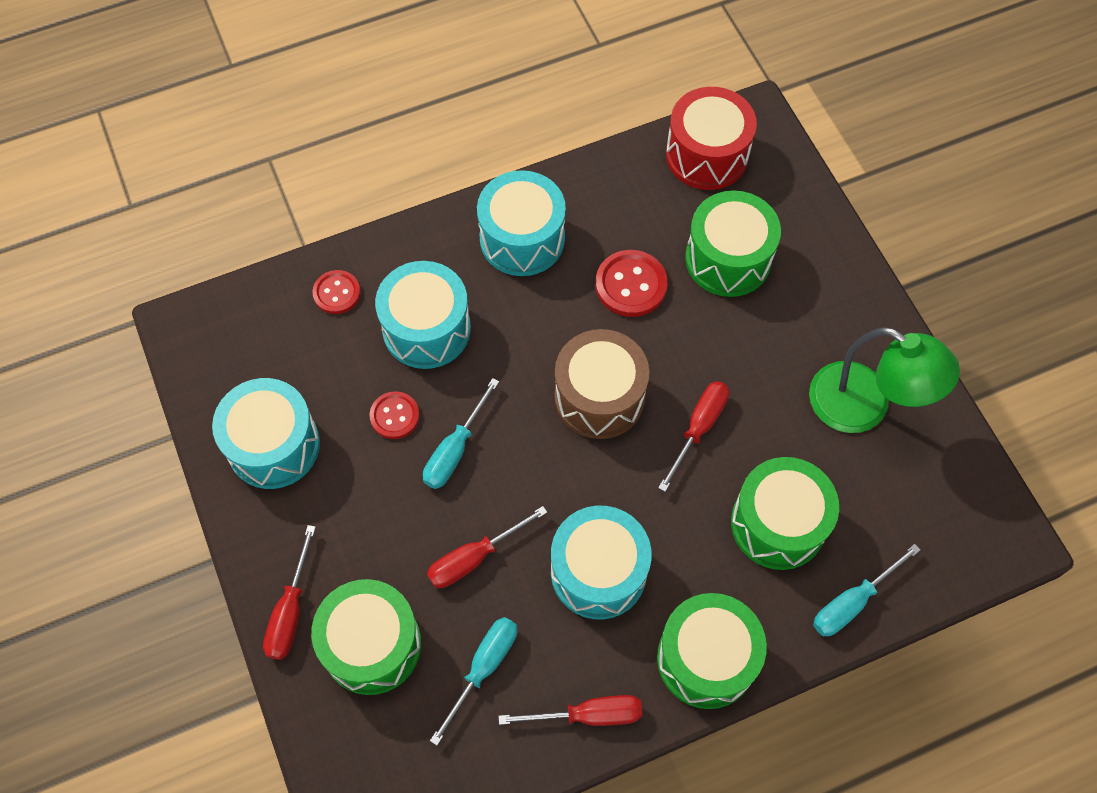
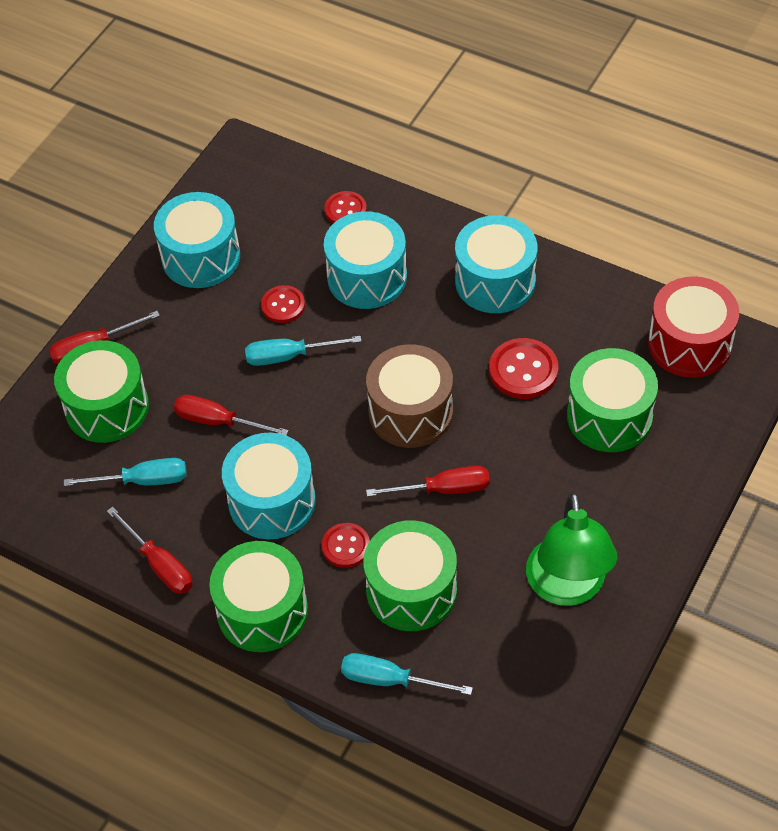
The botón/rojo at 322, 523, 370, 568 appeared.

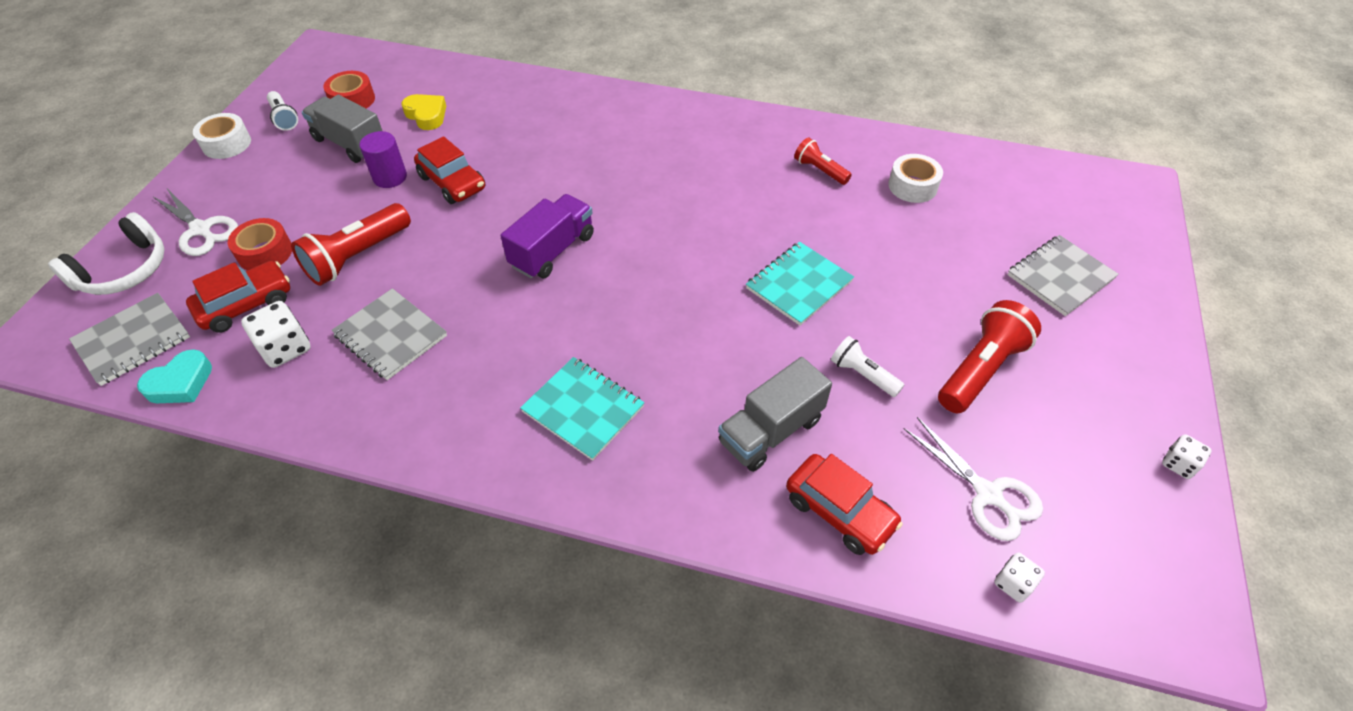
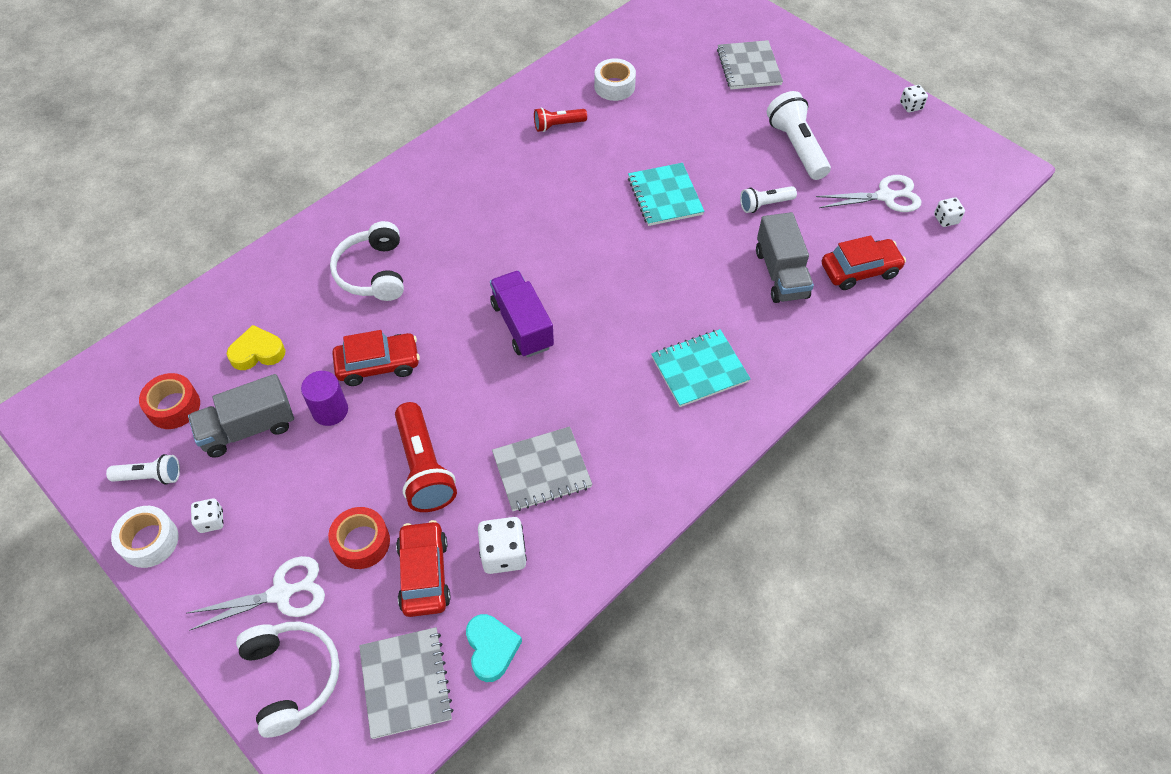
The dado/blanco at 191, 498, 224, 533 appeared.
The auriculares/blanco at 330, 221, 404, 301 appeared.
The lámpara de mano/rojo at 938, 300, 1041, 413 became the lámpara de mano/blanco at 767, 91, 831, 180.

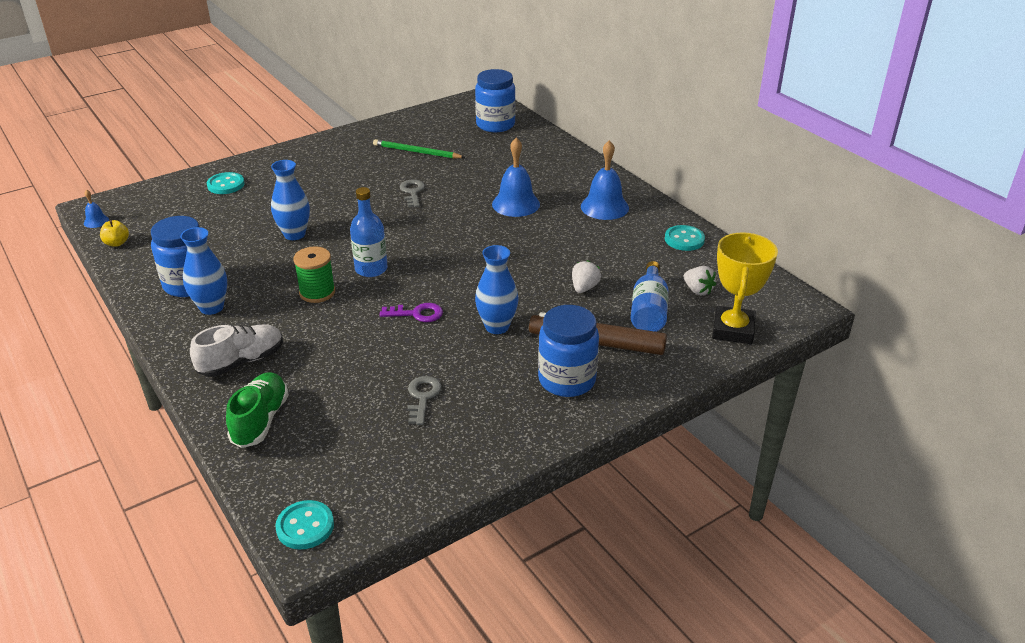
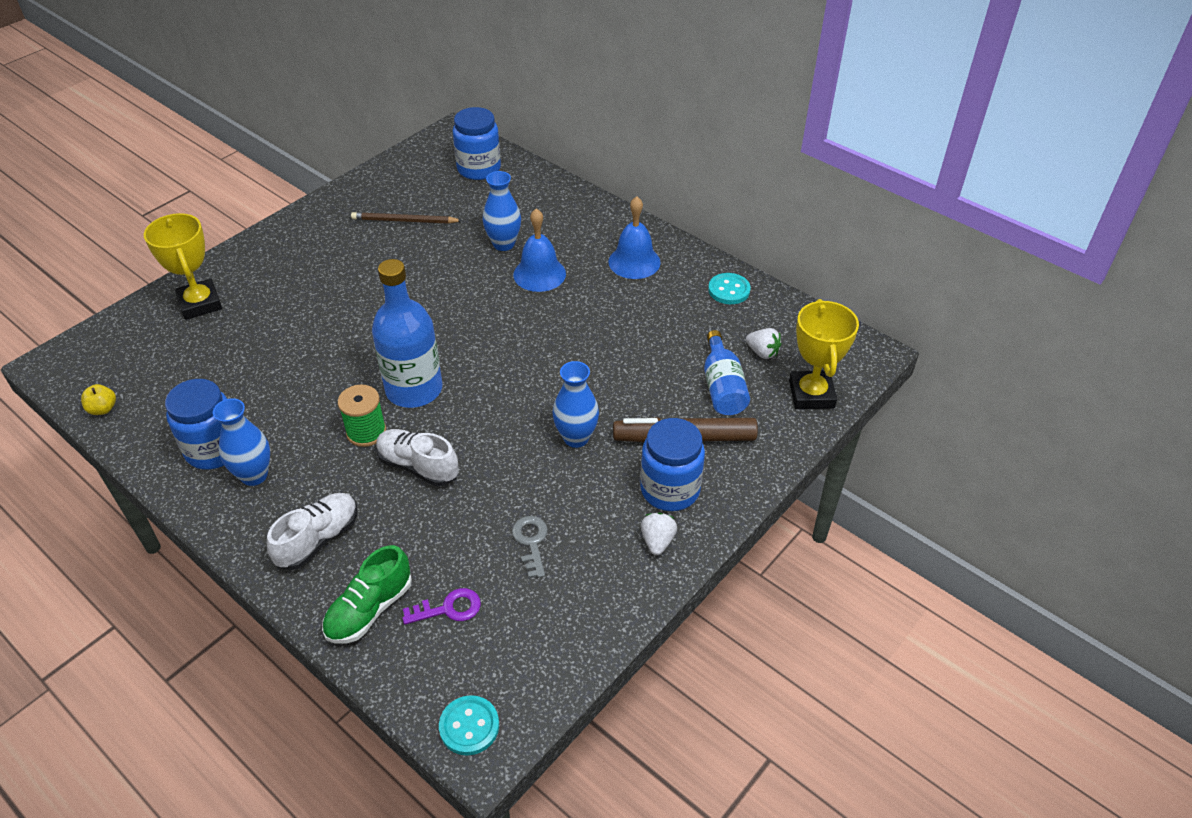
The botón/turquesa at 207, 172, 245, 194 was replaced by the trofeo/amarillo at 144, 213, 222, 320.
The zapato/verde at 226, 372, 289, 448 turned 135 degrees counterclockwise.
The lápiz/verde at 373, 139, 465, 159 became the lápiz/marrón at 351, 212, 463, 224.
The botella/azul at 350, 187, 388, 277 changed to 1.58 times the size.
The zapato/blanco at 376, 429, 459, 486 appeared.
The llave/morado moved from 380, 303, 443, 322 to 403, 588, 481, 625.
The florero/azul moved from 271, 160, 310, 240 to 483, 171, 521, 251.
The fresa/blanco moved from 572, 260, 601, 293 to 641, 513, 677, 555.
The campana/azul at 84, 189, 109, 228 disappeared.
The llave/gris at 400, 179, 425, 207 disappeared.

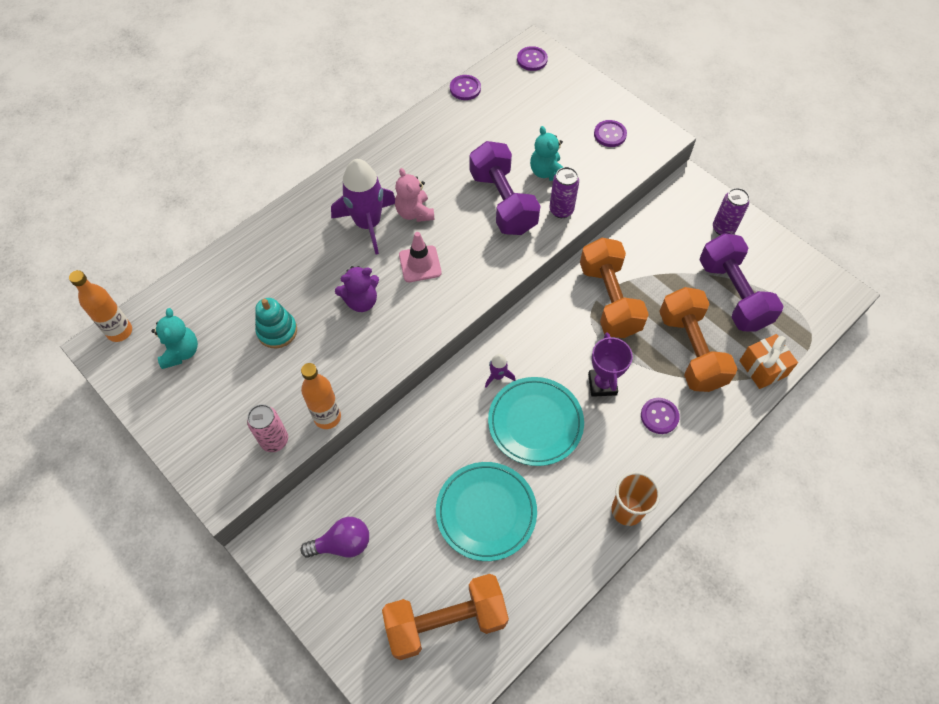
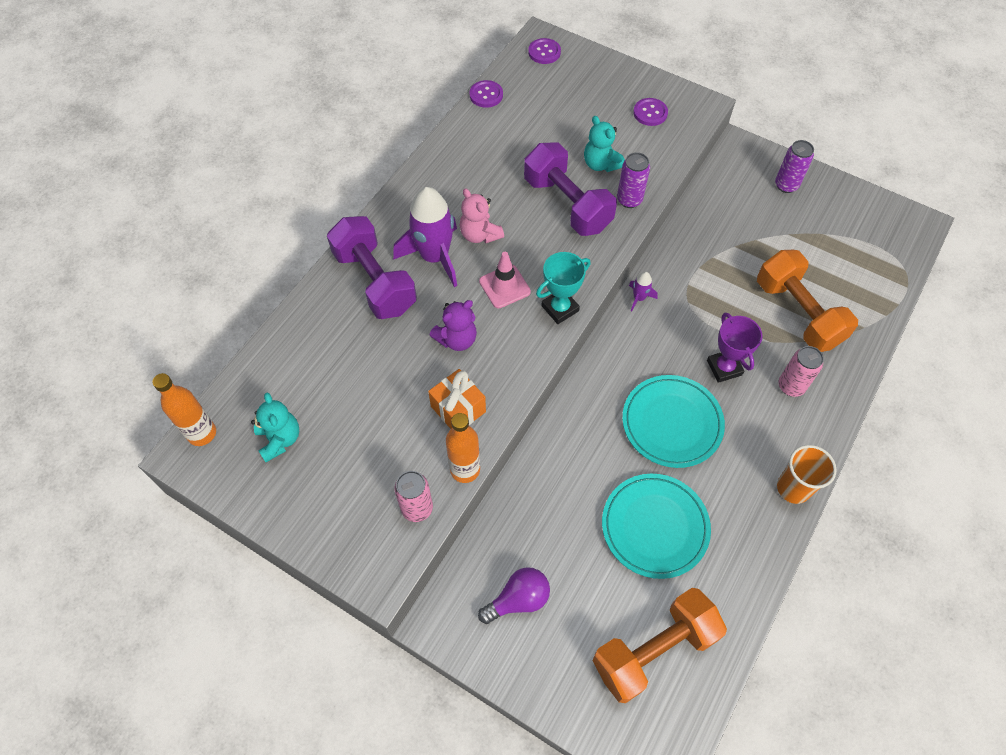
The mancuerna/morado moved from 700, 233, 783, 332 to 327, 216, 417, 319.
The regalo/naranja moved from 739, 334, 798, 389 to 428, 369, 486, 429.
The trofeo/turquesa at 536, 252, 591, 324 appeared.
The cohete/morado moved from 485, 354, 515, 388 to 629, 272, 658, 311.
The botón/morado at 641, 398, 680, 434 was replaced by the lata/rosa at 779, 346, 824, 397.
The juguete apilable/turquesa at 255, 298, 297, 348 disappeared.
The mancuerna/naranja at 580, 238, 649, 338 disappeared.

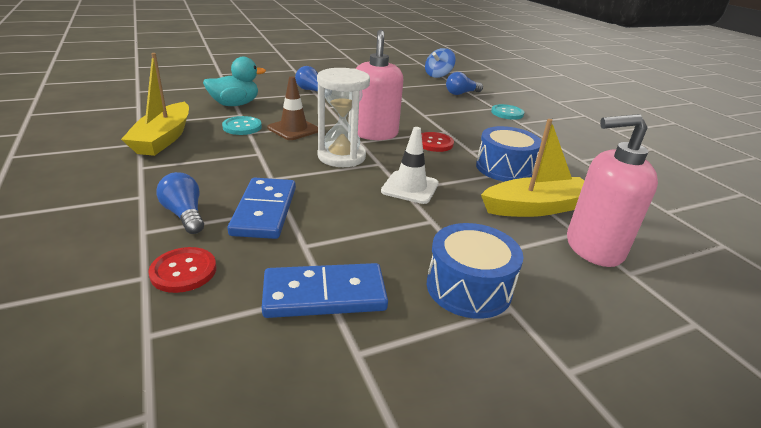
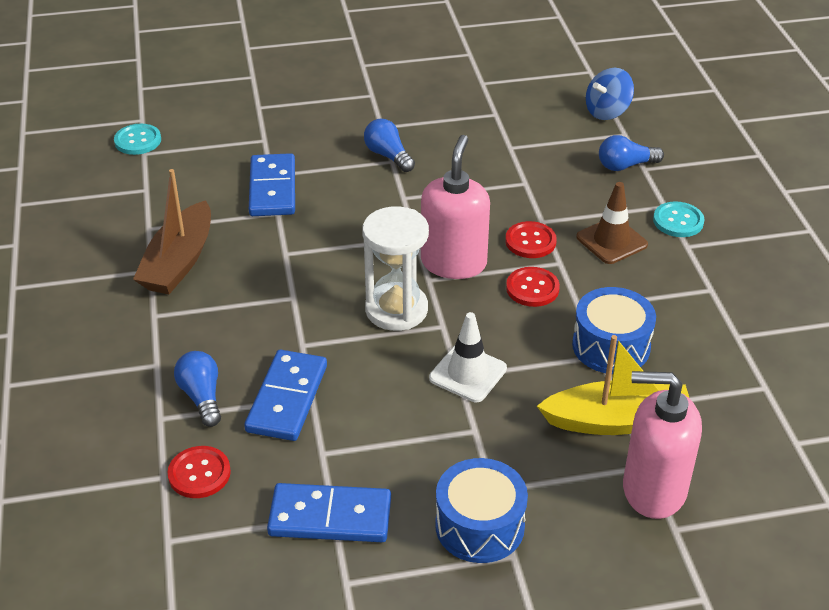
The botón/turquesa moved from 222, 116, 262, 135 to 114, 124, 161, 155.
The barco/amarillo at 121, 53, 189, 156 became the barco/marrón at 133, 169, 211, 294.
The pato/turquesa at 203, 57, 266, 106 was replaced by the ficha de dominó/azul at 249, 153, 295, 216.
The botón/rojo at 505, 221, 557, 258 appeared.
The cono de tráfico/marrón moved from 267, 77, 318, 140 to 576, 182, 648, 264.

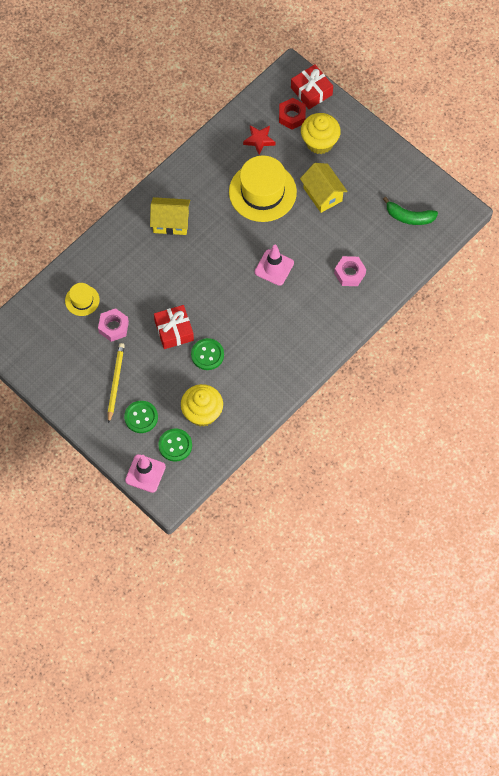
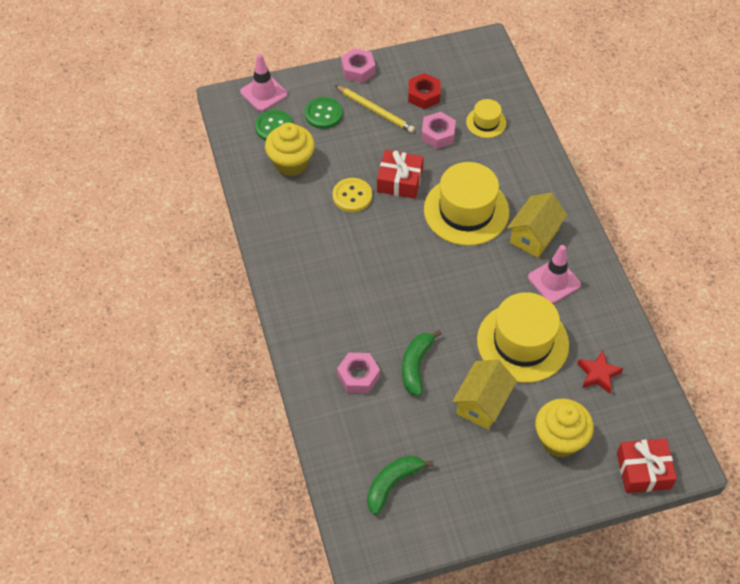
The botón/verde at 191, 338, 224, 370 became the botón/amarillo at 333, 178, 372, 212.
The tuerca/rosa at 341, 48, 375, 83 appeared.
The plátano/verde at 402, 330, 442, 396 appeared.
The tuerca/rojo moved from 279, 98, 306, 129 to 408, 73, 441, 109.
The sombrero/amarillo at 424, 162, 509, 246 appeared.
The casa/amarillo at 300, 163, 348, 213 turned 60 degrees counterclockwise.
The cono de tráfico/rosa moved from 255, 245, 294, 286 to 528, 245, 581, 303.

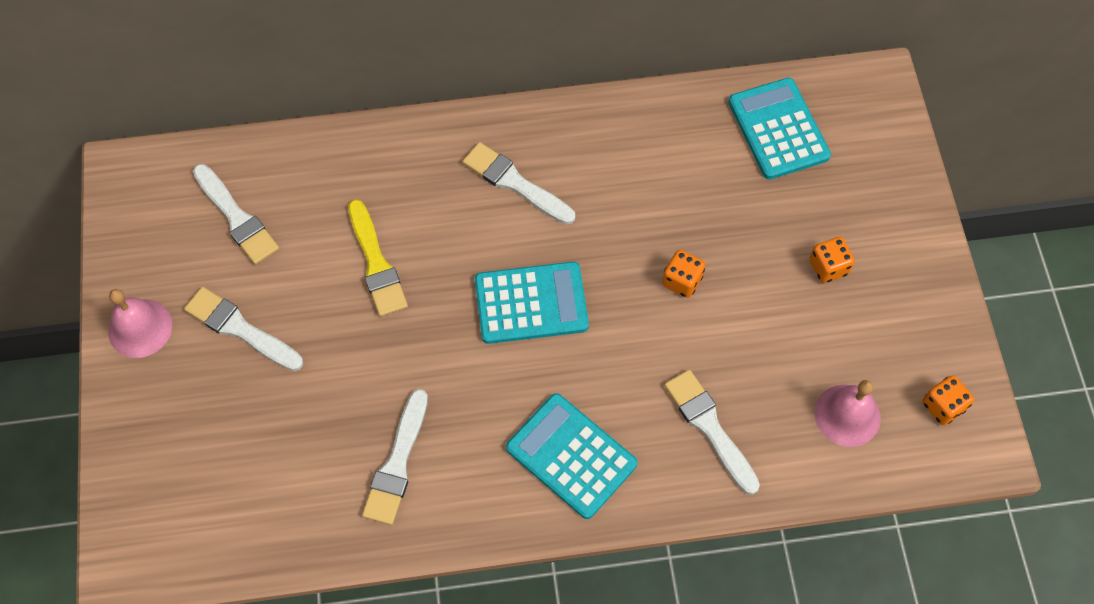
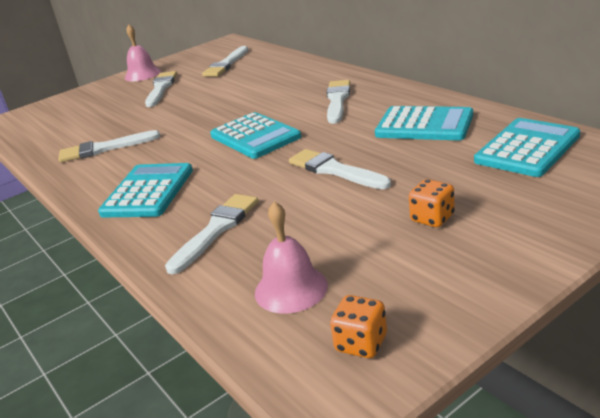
The dado/naranja at 662, 250, 706, 298 was replaced by the pincel/blanco at 289, 149, 391, 189.
The calculadora/turquesa at 375, 106, 473, 140 appeared.
The pincel/amarillo at 348, 199, 408, 317 disappeared.

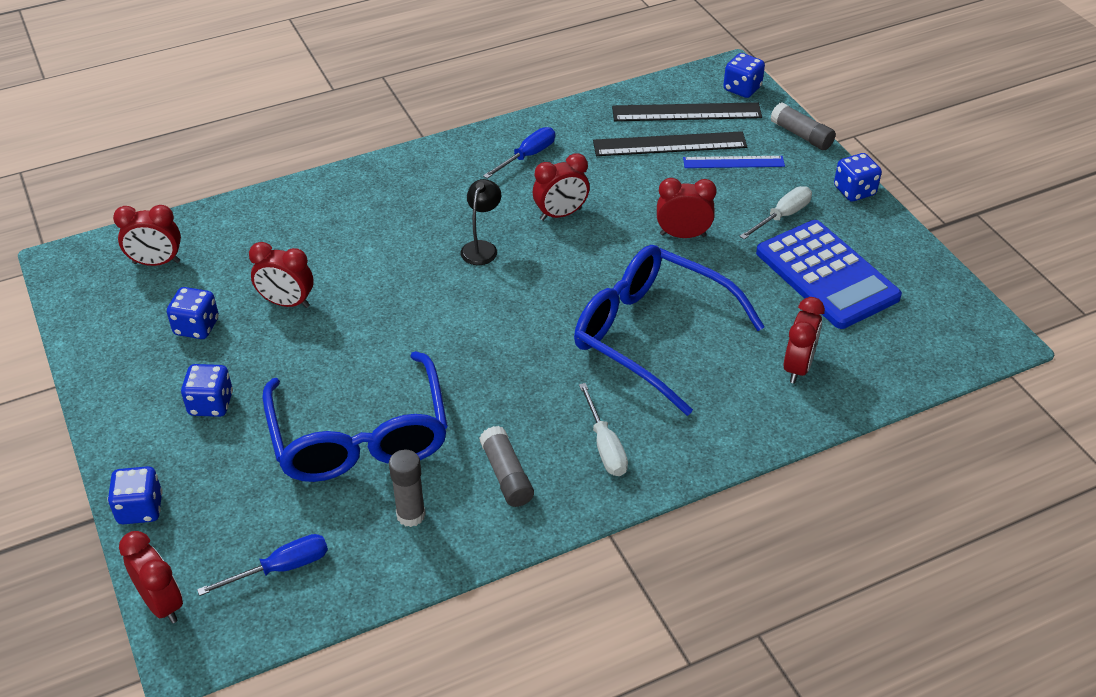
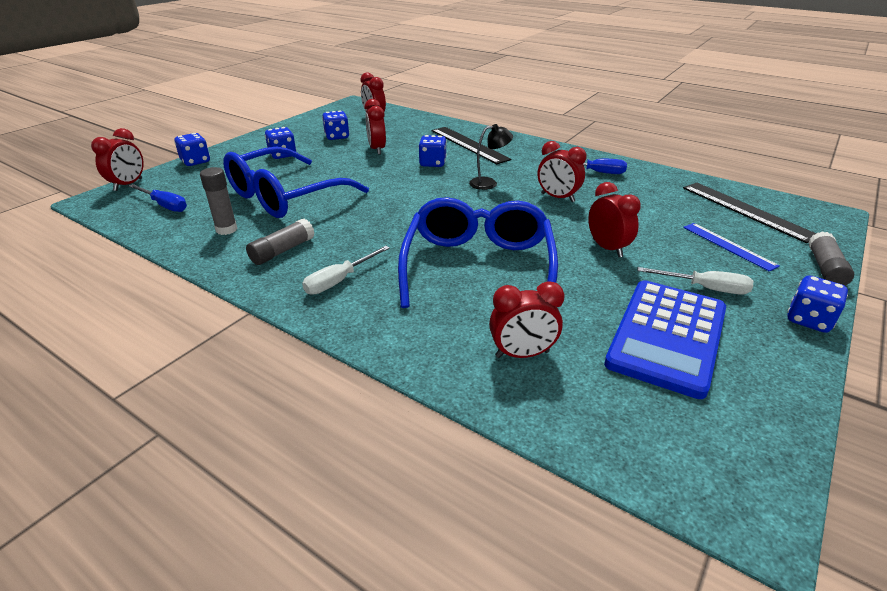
The dado/azul moved from 723, 53, 765, 98 to 418, 135, 447, 167.
The regla/negro moved from 593, 131, 747, 156 to 431, 127, 511, 164.

